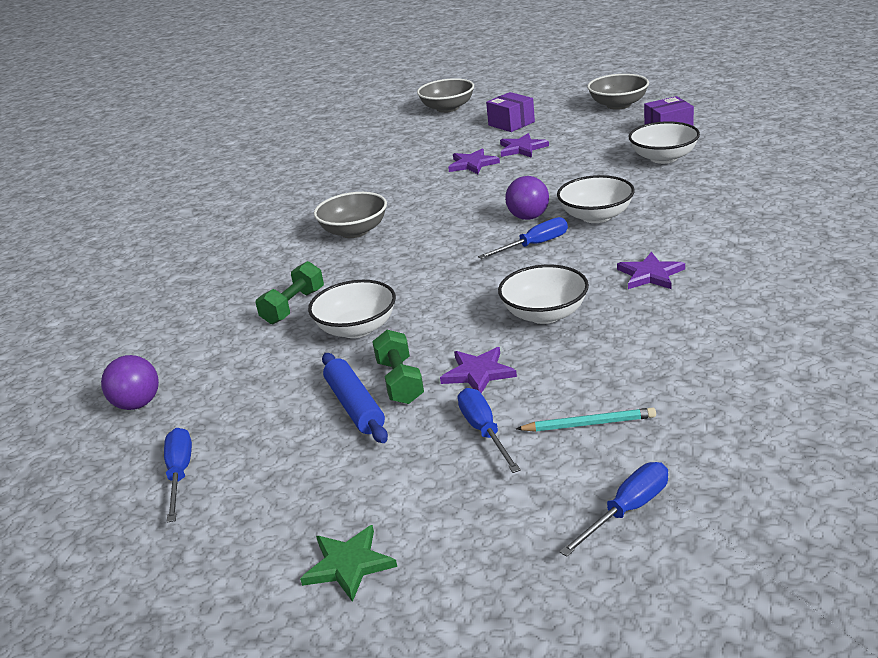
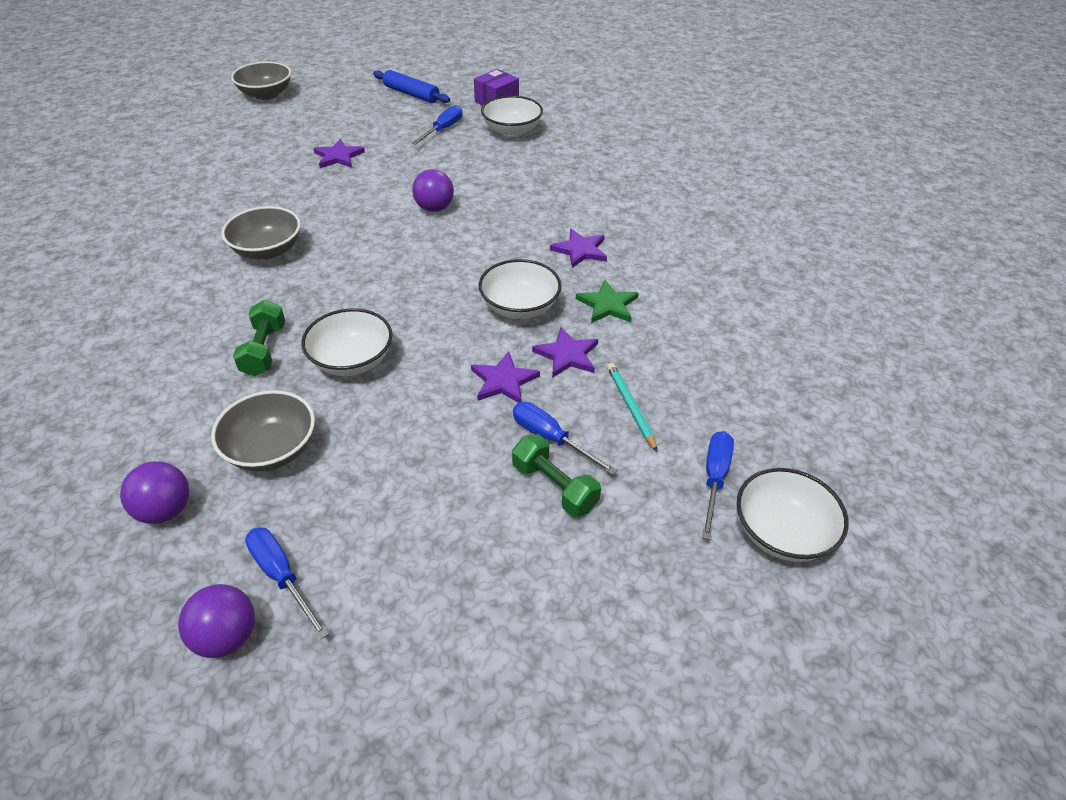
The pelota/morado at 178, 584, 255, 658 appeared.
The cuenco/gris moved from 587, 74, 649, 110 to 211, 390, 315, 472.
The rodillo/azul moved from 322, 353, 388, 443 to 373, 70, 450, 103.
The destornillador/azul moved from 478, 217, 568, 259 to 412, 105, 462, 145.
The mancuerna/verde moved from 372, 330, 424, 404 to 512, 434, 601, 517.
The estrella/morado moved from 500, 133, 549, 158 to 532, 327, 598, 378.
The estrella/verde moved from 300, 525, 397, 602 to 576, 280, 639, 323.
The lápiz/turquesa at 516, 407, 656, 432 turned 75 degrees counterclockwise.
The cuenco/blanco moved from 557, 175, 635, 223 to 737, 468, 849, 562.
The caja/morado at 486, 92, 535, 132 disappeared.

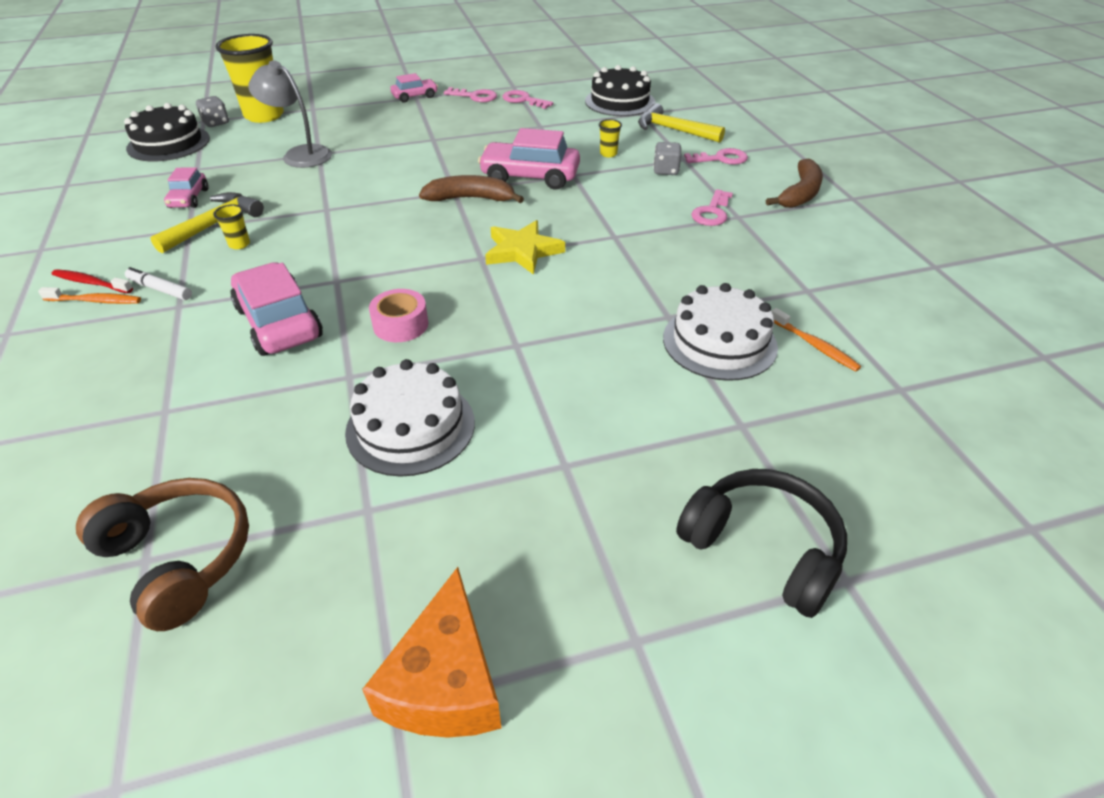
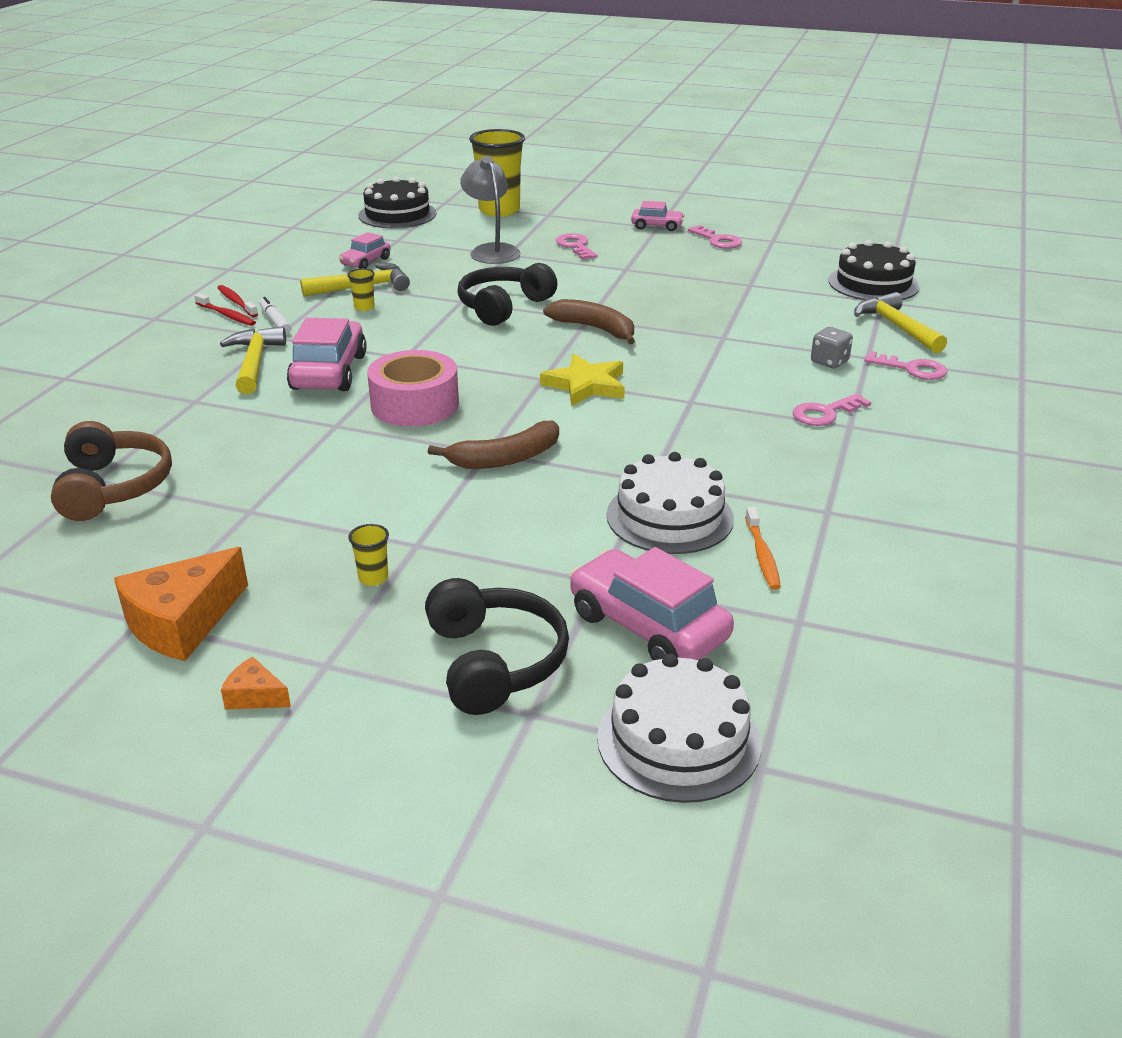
The cepillo de dientes/naranja at 38, 287, 141, 304 became the cepillo de dientes/rojo at 194, 293, 256, 326.
The martillo/amarillo at 220, 326, 286, 394 appeared.
The queso/naranja at 221, 656, 291, 709 appeared.
The vaso/amarillo moved from 599, 119, 622, 157 to 348, 524, 389, 586.
The cinta adhesiva/rosa at 369, 289, 428, 342 changed to 1.62 times the size.
The plátano/marrón moved from 766, 158, 823, 208 to 428, 421, 559, 469.
The auriculares/negro at 458, 263, 557, 326 appeared.
The llave/rosa moved from 503, 90, 553, 109 to 556, 233, 598, 260.
The coche/rosa moved from 478, 128, 580, 190 to 569, 547, 734, 660.
The tarta/blanco moved from 345, 359, 475, 477 to 597, 654, 761, 803.
The dado/gris at 196, 96, 229, 127 disappeared.

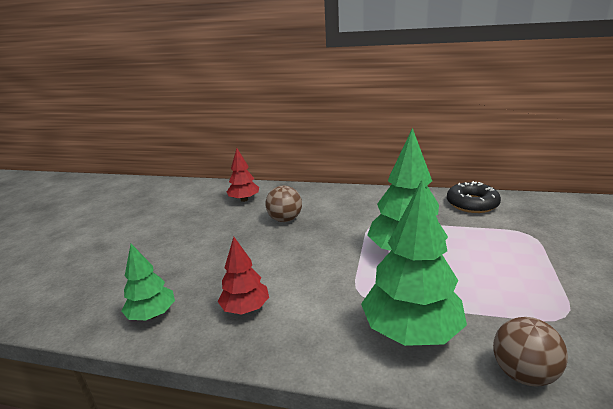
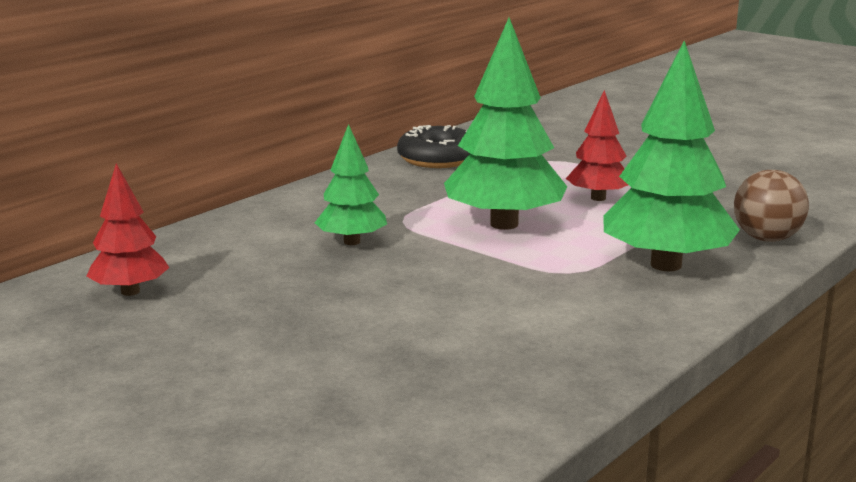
The árbol/verde moved from 122, 244, 175, 320 to 315, 124, 387, 245.
The árbol/rojo moved from 218, 237, 269, 314 to 566, 90, 628, 201.
The pelota/marrón at 265, 185, 302, 222 disappeared.

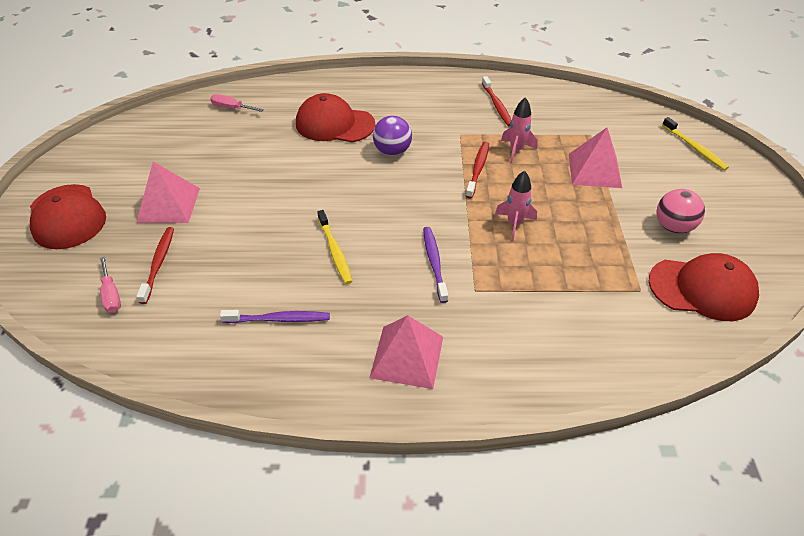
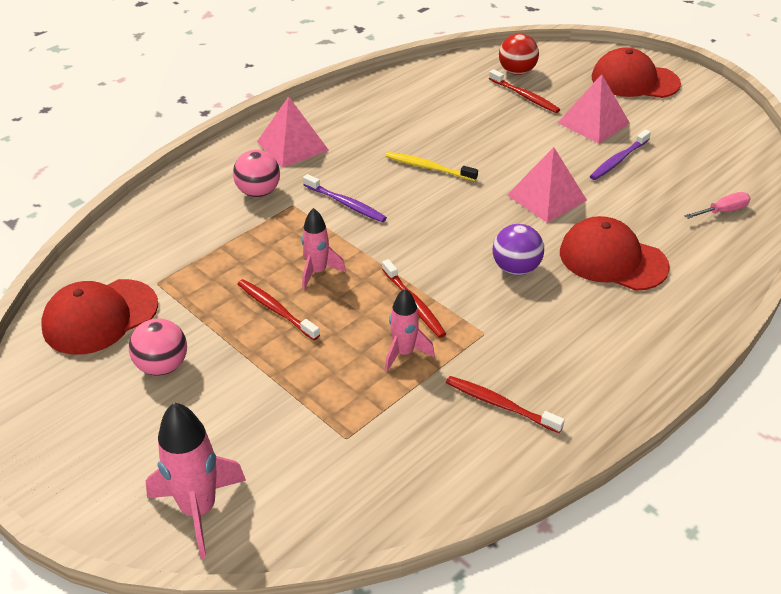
The cepillo de dientes/amarillo at 662, 117, 729, 170 was replaced by the cohete/rosa at 146, 402, 246, 559.
The pelota/rosa at 233, 150, 280, 197 appeared.
The cepillo de dientes/rojo at 238, 279, 320, 340 appeared.
The destornillador/rosa at 100, 256, 121, 313 was replaced by the pelota/rojo at 499, 34, 539, 75.
The pirámide/rosa moved from 569, 128, 622, 188 to 507, 147, 587, 223.
The gorra/rojo at 296, 93, 375, 142 turned 120 degrees counterclockwise.
The cepillo de dientes/morado moved from 220, 310, 330, 323 to 590, 129, 651, 180.

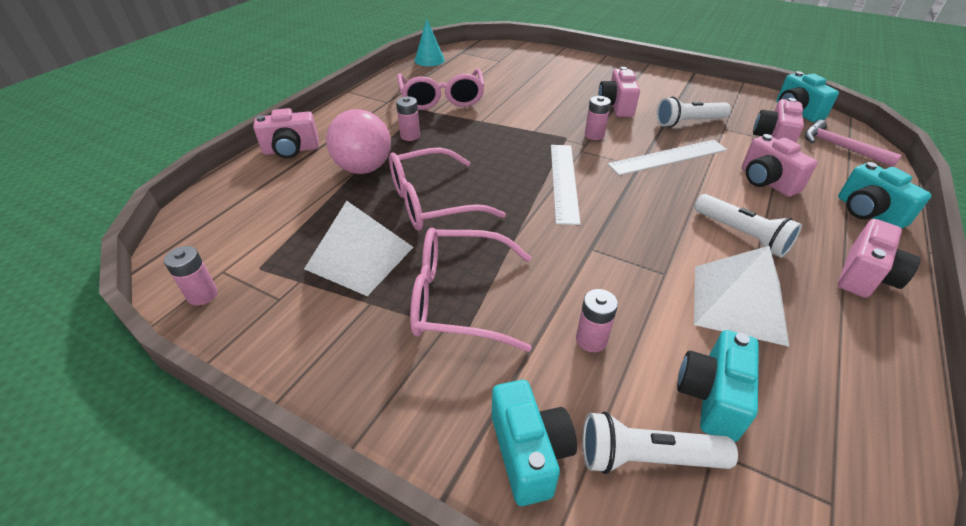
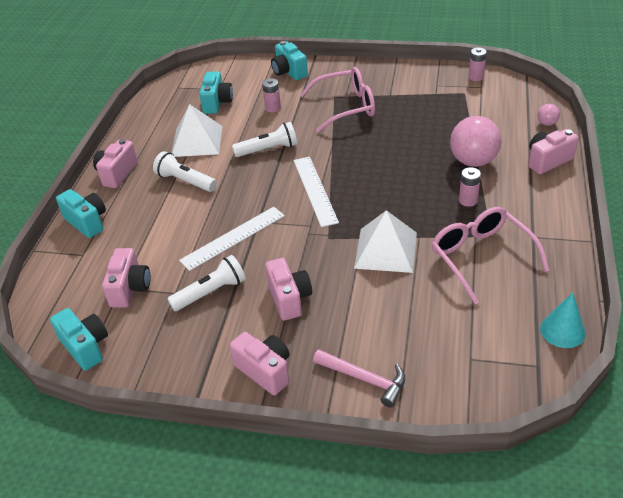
The cámara/rosa moved from 742, 134, 818, 197 to 230, 332, 289, 395.
The lámpara de mano/blanco moved from 583, 412, 738, 474 to 232, 122, 297, 157.
The martillo/rosa moved from 805, 120, 902, 167 to 313, 349, 405, 408.
The pirámide/blanco moved from 304, 201, 413, 296 to 354, 210, 417, 273.
The pelota/rosa at 537, 104, 560, 126 appeared.
The gafas/rosa at 389, 147, 506, 230 disappeared.
The pila/rosa at 585, 96, 611, 140 disappeared.

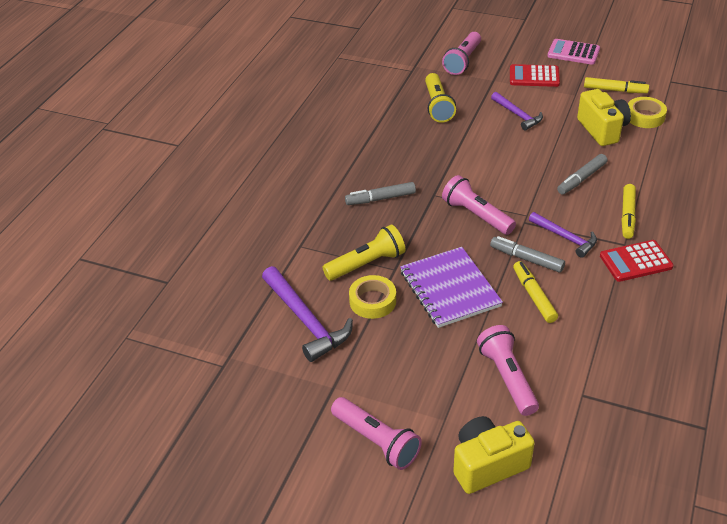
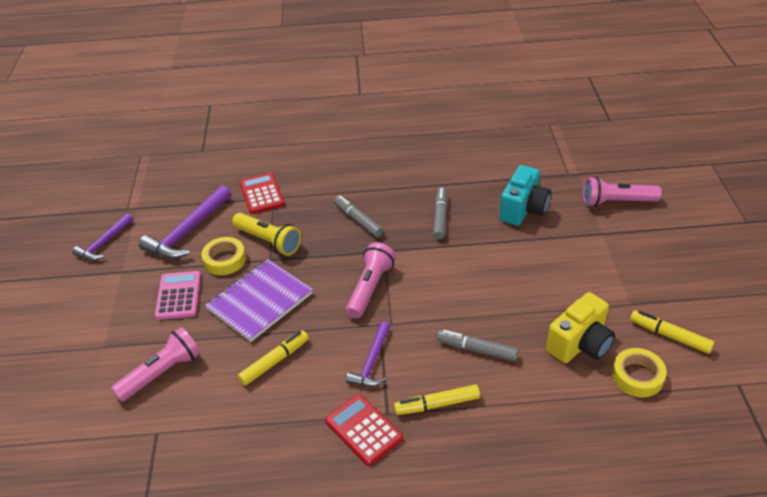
The martillo/morado moved from 491, 92, 543, 130 to 72, 213, 133, 261.
The calculadora/rosa moved from 547, 39, 600, 65 to 155, 271, 201, 320.
The calculadora/rojo moved from 510, 64, 560, 87 to 240, 173, 284, 214.
The rotulador/gris moved from 490, 236, 565, 273 to 433, 187, 447, 240.
The lámpara de mano/amarillo at 425, 73, 456, 123 was replaced by the cámara/turquesa at 499, 165, 551, 226.
The rotulador/amarillo at 584, 77, 649, 93 turned 135 degrees clockwise.
The lámpara de mano/rosa at 331, 397, 422, 470 disappeared.
The cámara/amarillo at 453, 416, 535, 494 disappeared.

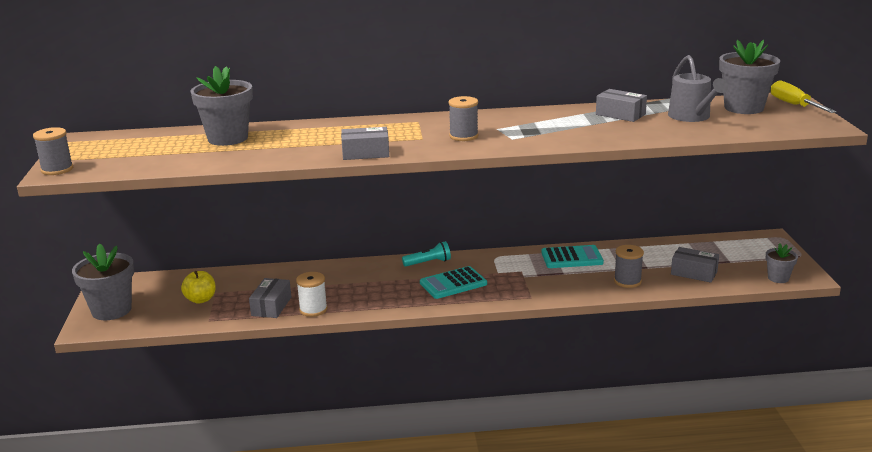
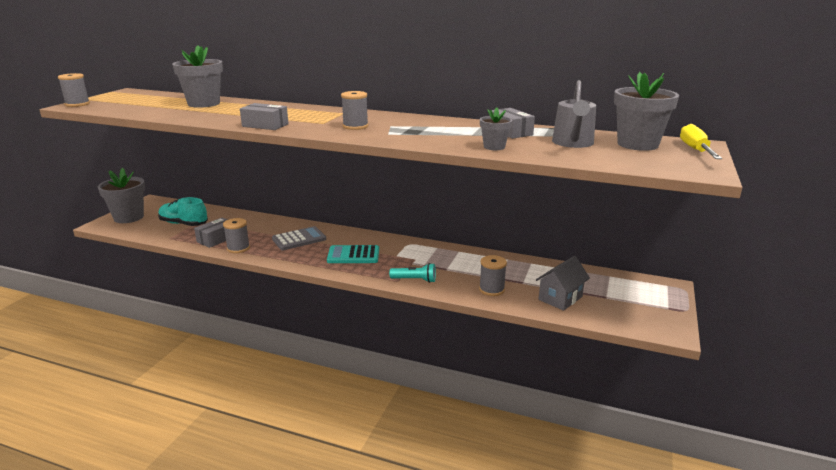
The manzana/amarillo at 181, 271, 216, 304 was replaced by the zapato/turquesa at 158, 197, 208, 226.
The carrete/blanco at 296, 272, 328, 317 became the carrete/gris at 223, 218, 250, 253.
The calculadora/gris at 272, 226, 326, 250 appeared.
The lámpara de mano/turquesa moved from 402, 241, 451, 267 to 389, 263, 436, 283.
The maceta/gris moved from 766, 243, 798, 283 to 480, 107, 512, 150.
The caja/gris at 671, 247, 719, 283 was replaced by the casa/gris at 536, 256, 590, 311.
The calculadora/turquesa at 541, 245, 604, 268 disappeared.

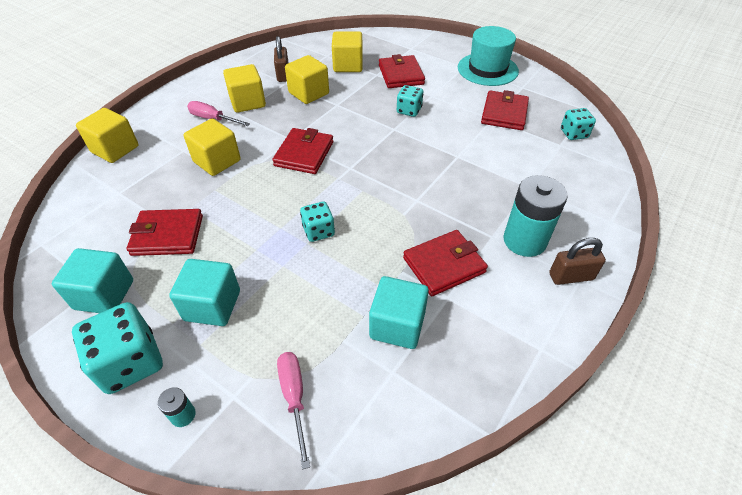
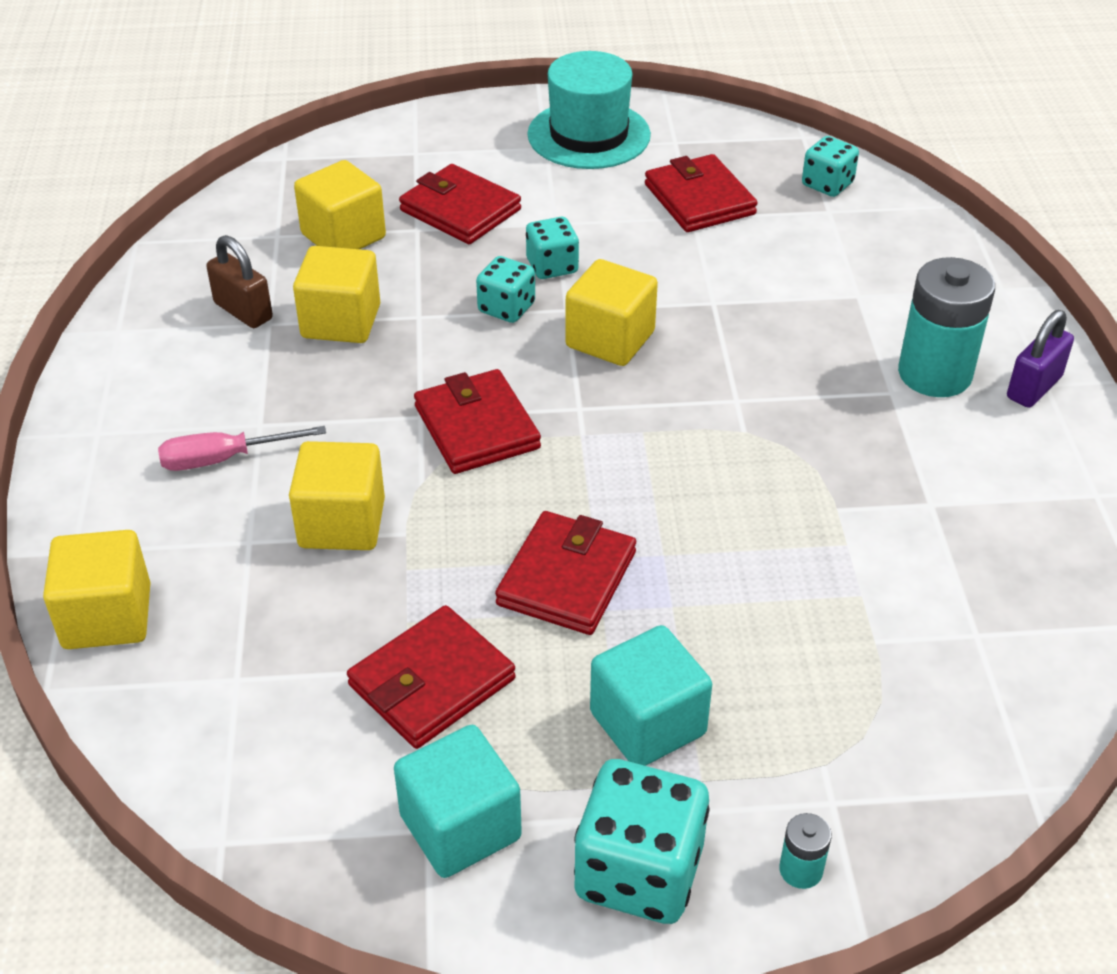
The dado/turquesa moved from 300, 202, 335, 242 to 476, 256, 535, 323.
The cartera/rojo moved from 403, 230, 488, 296 to 495, 511, 636, 635.
The cubo/amarillo moved from 223, 64, 266, 113 to 565, 259, 658, 366.
The candado/marrón at 549, 238, 606, 285 became the candado/morado at 1007, 310, 1074, 408.
The destornillador/rosa at 277, 352, 310, 469 disappeared.
The cubo/turquesa at 369, 276, 429, 349 disappeared.

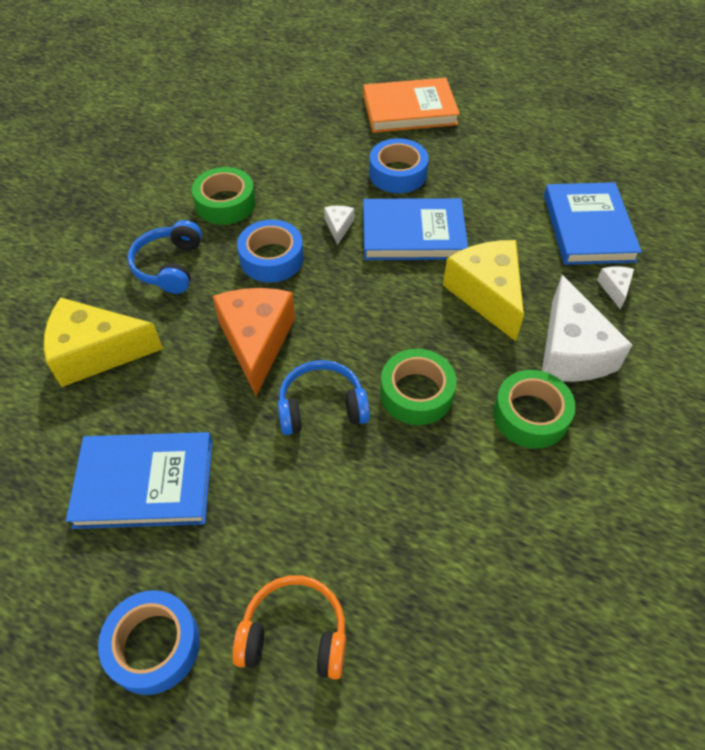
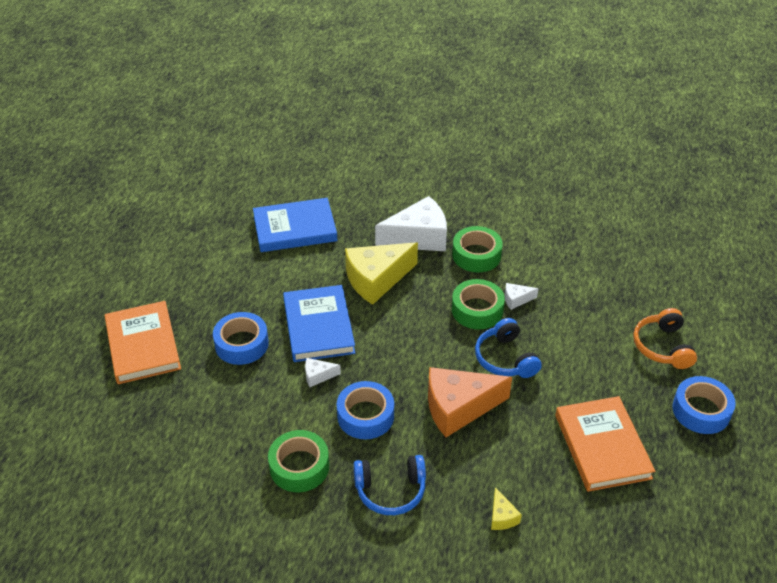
The queso/amarillo at 44, 297, 163, 387 changed to 0.44 times the size.
The queso/blanco moved from 597, 266, 634, 309 to 505, 283, 539, 310.
The libro/azul at 66, 432, 212, 529 became the libro/naranja at 555, 396, 655, 492.

